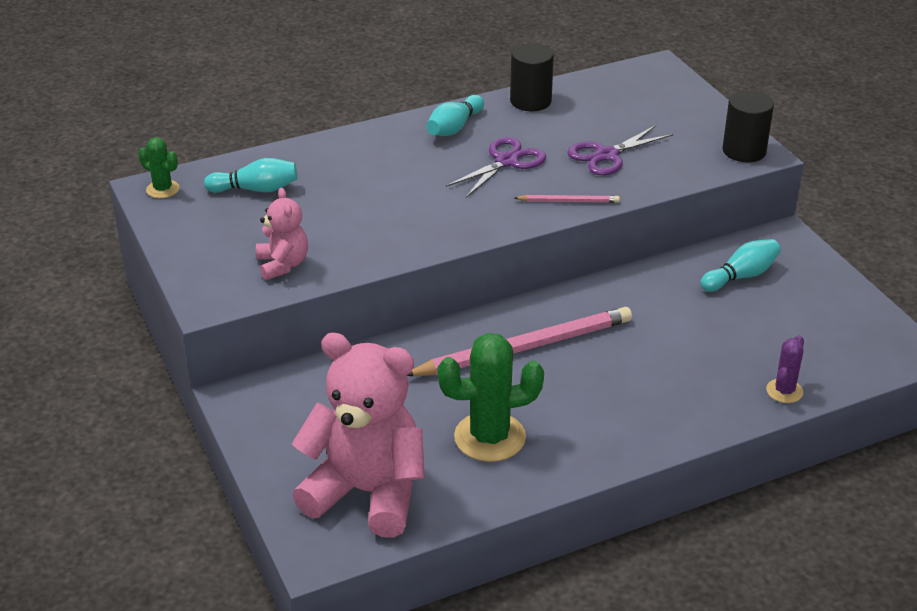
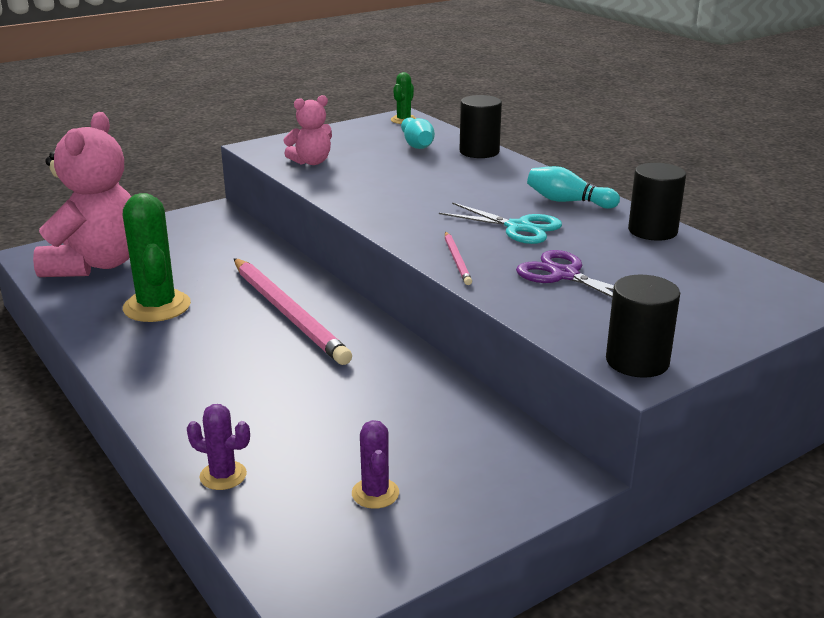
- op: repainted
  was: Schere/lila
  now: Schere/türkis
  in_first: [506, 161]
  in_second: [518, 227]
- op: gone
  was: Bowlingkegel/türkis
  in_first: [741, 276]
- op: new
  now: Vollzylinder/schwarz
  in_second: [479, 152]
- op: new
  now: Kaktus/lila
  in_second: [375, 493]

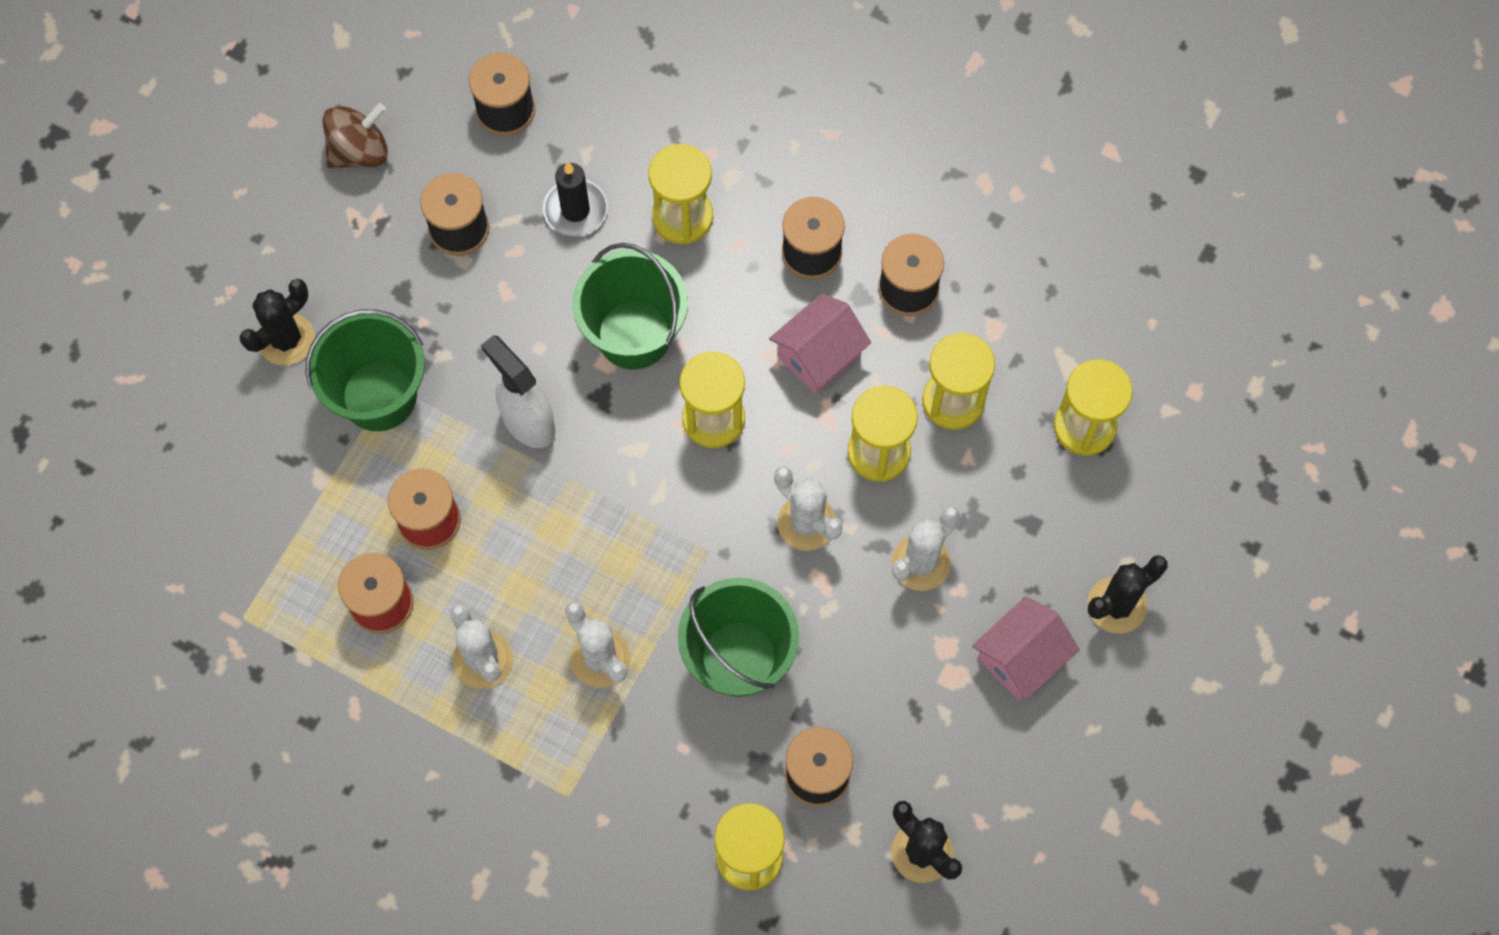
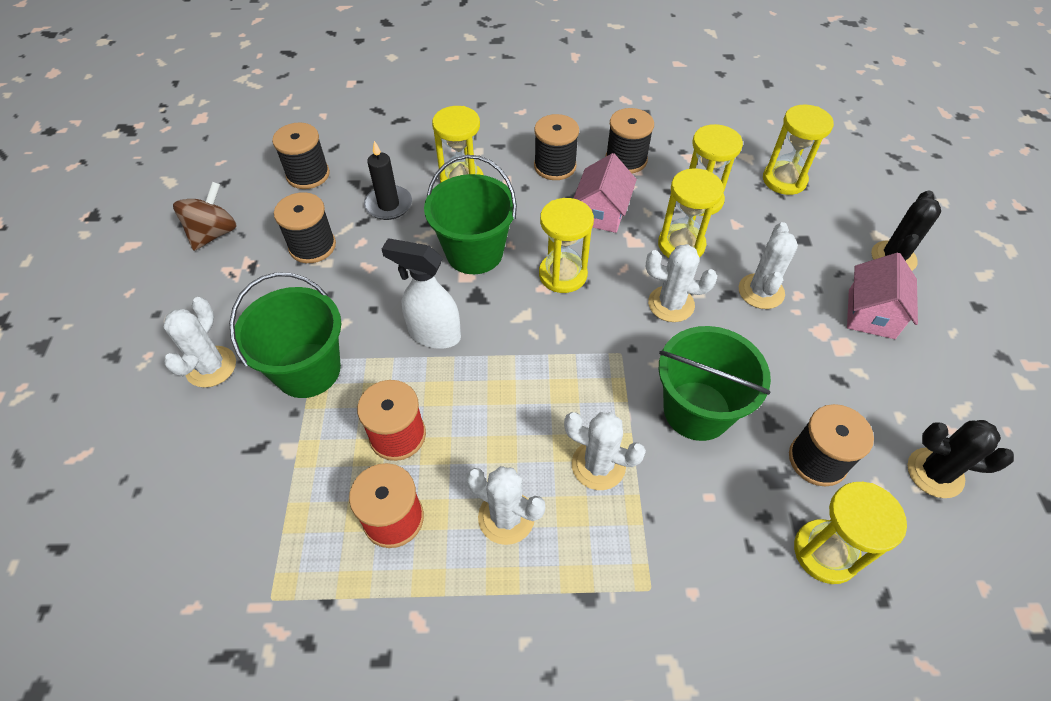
- op: repainted
  was: Kaktus/schwarz
  now: Kaktus/weiß
  in_first: [286, 339]
  in_second: [211, 367]

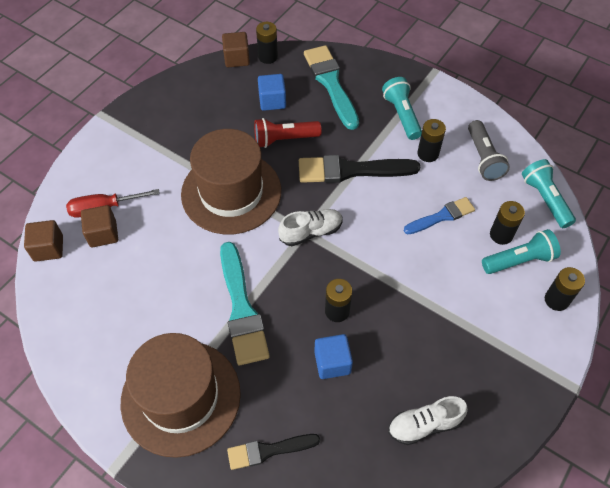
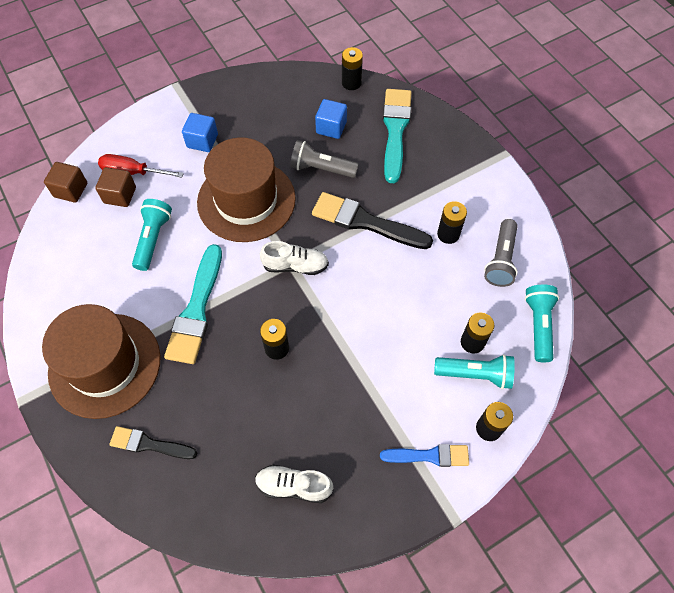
- op: gone
  was: Kubus/braun
  in_first: [237, 59]
- op: shifted
  was: Taschenlampe/türkis
  in_first: [401, 115]
  in_second: [153, 239]
- op: repainted
  was: Taschenlampe/rot
  now: Taschenlampe/grau
  in_first: [284, 139]
  in_second: [321, 168]
- op: shifted
  was: Pinsel/blau
  in_first: [441, 216]
  in_second: [429, 456]
- op: shifted
  was: Kubus/blau
  in_first: [332, 362]
  in_second: [202, 141]

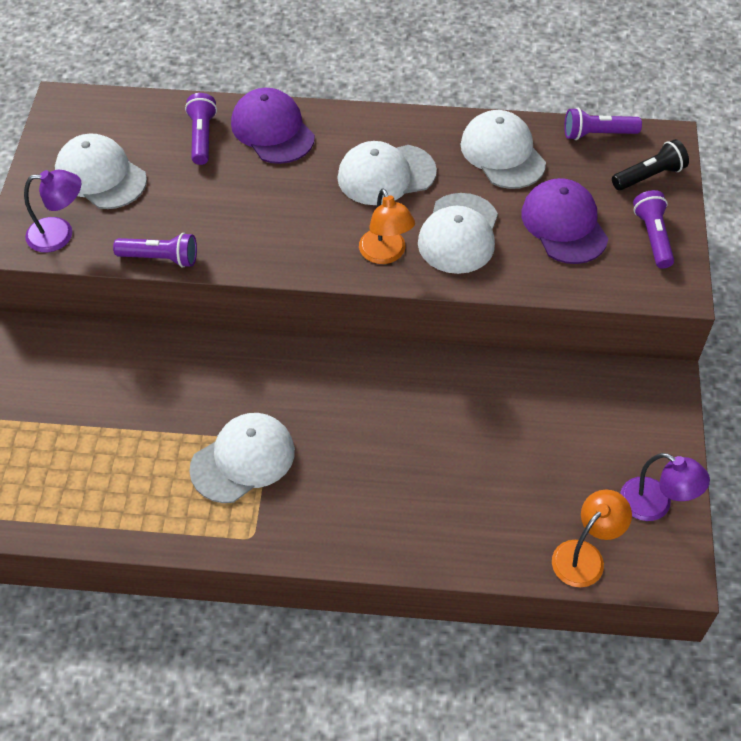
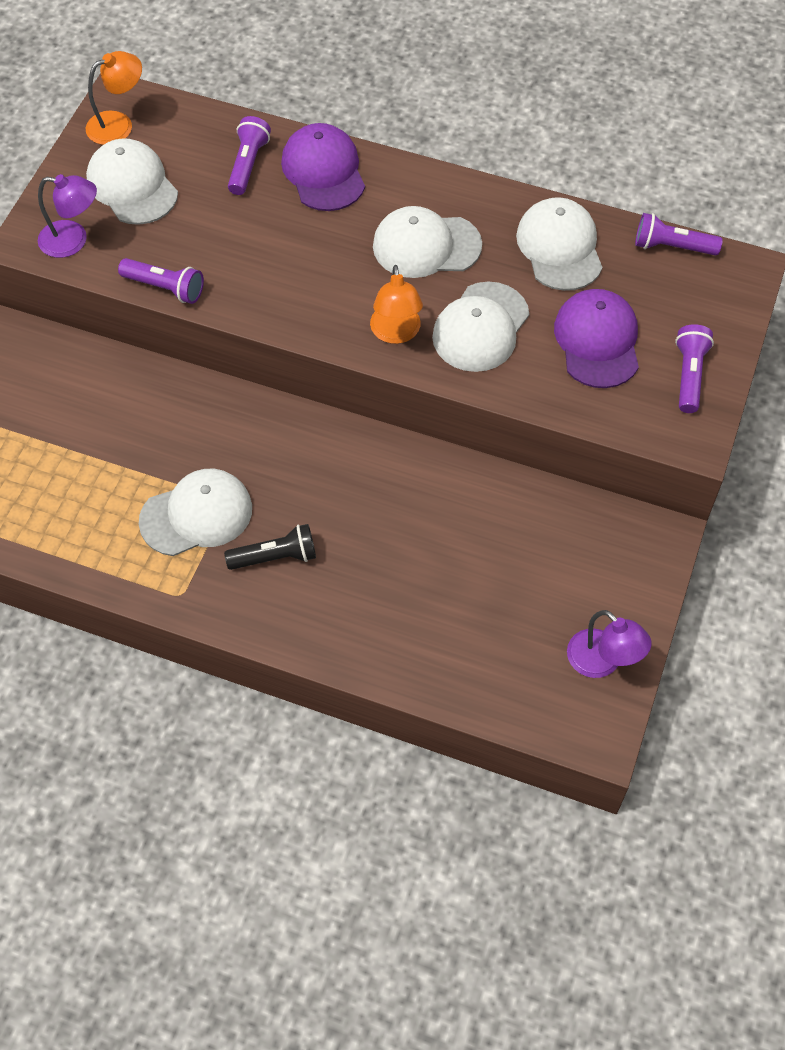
- op: shifted
  was: Taschenlampe/schwarz
  in_first: [649, 176]
  in_second: [275, 557]
- op: shifted
  was: Lampe/orange
  in_first: [585, 556]
  in_second: [118, 124]

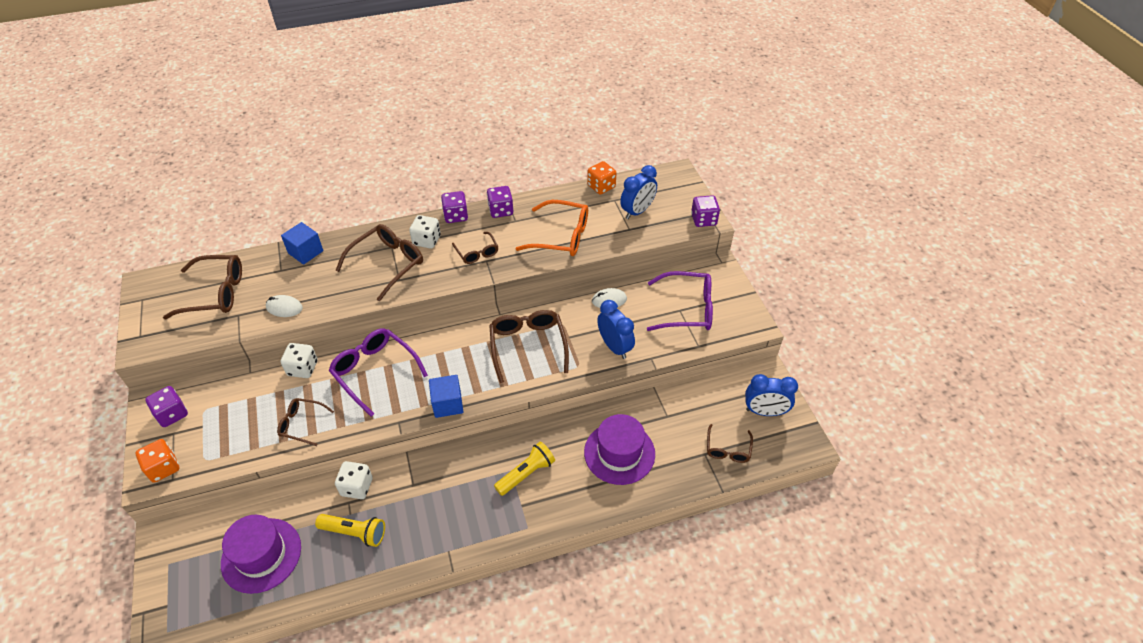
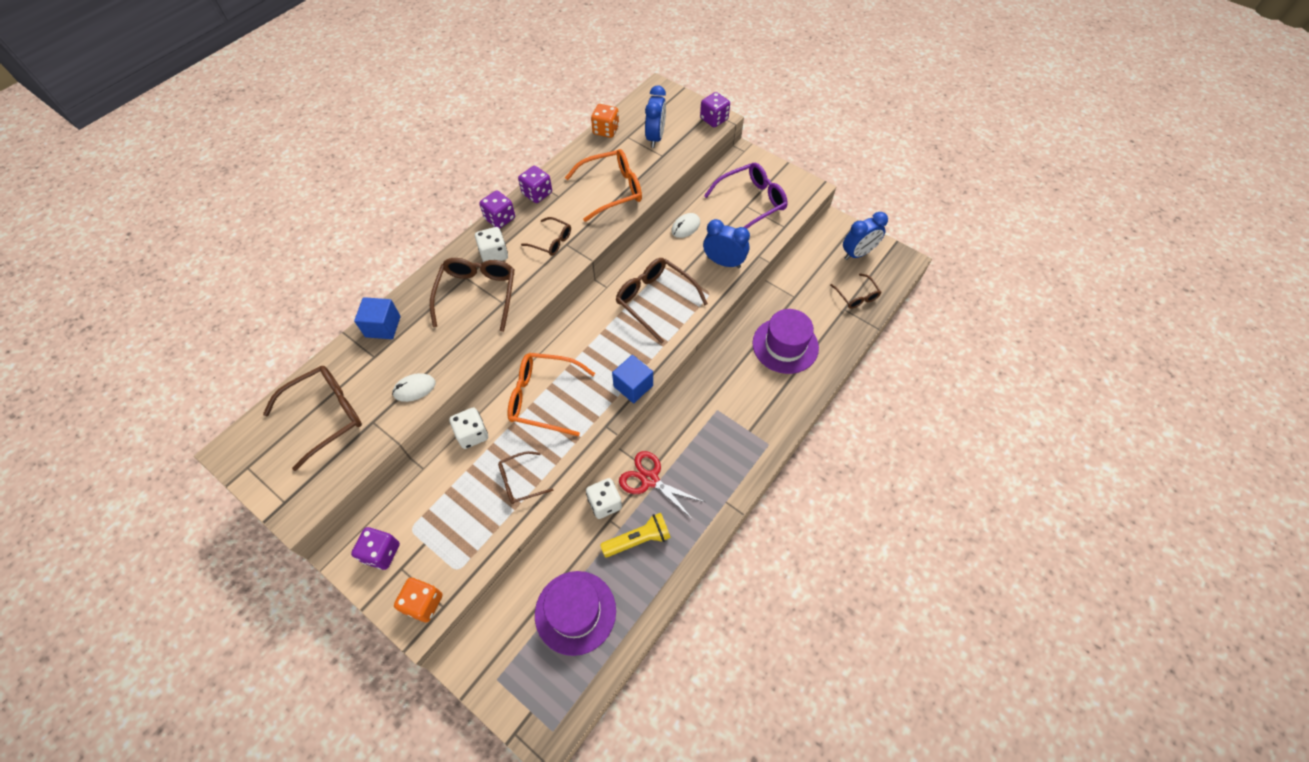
- op: repainted
  was: Brille/lila
  now: Brille/orange
  in_first: [375, 372]
  in_second: [543, 397]
- op: gone
  was: Taschenlampe/gelb
  in_first: [526, 473]
- op: new
  now: Schere/rot
  in_second: [650, 479]

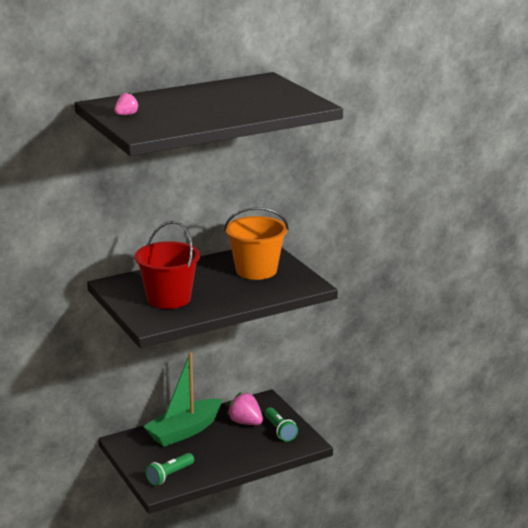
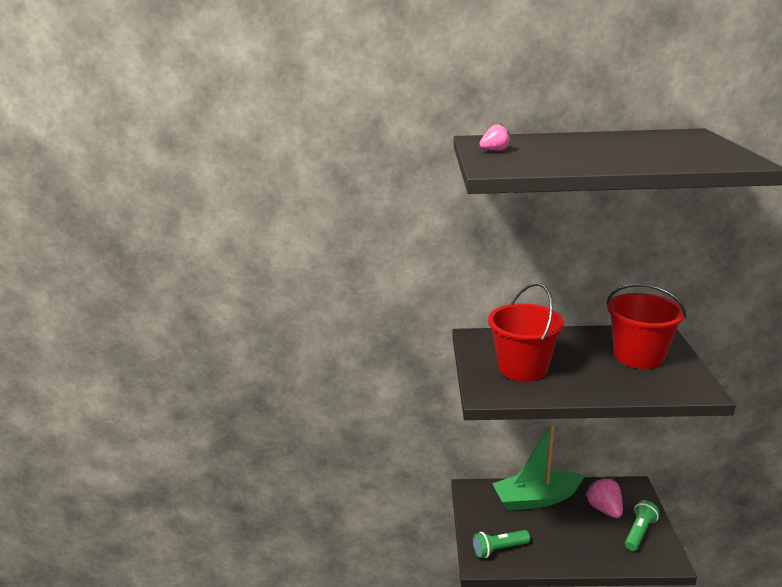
- op: repainted
  was: Eimer/orange
  now: Eimer/rot
  in_first: [256, 270]
  in_second: [638, 356]
- op: rotated
  was: Taschenlampe/grün
  in_first: [280, 431]
  in_second: [639, 532]
  clockwise: -150

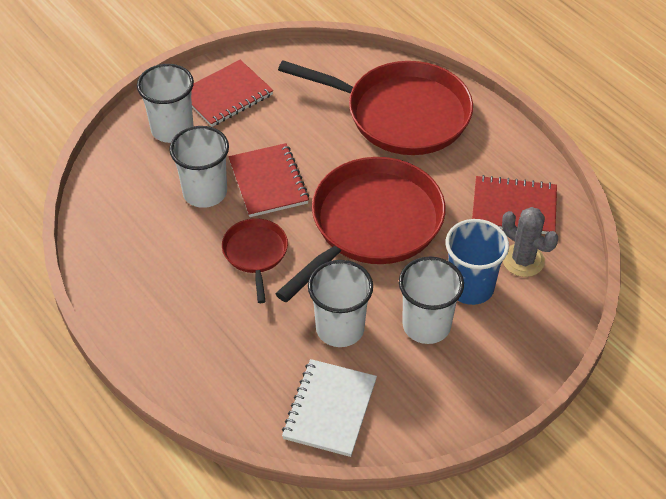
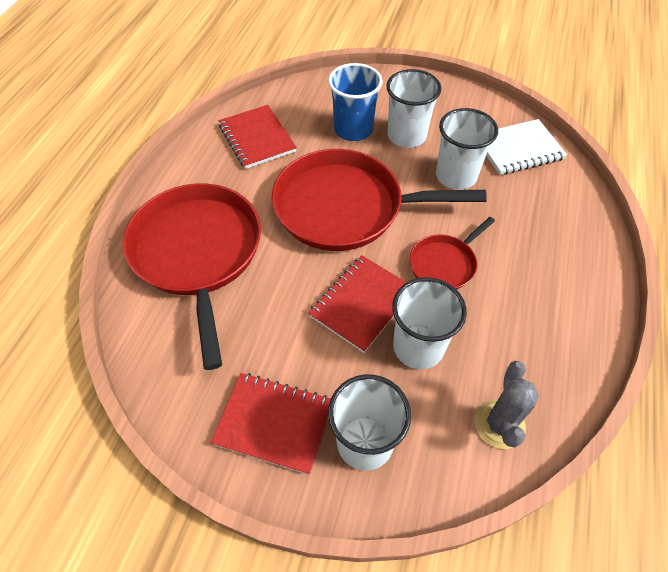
- op: shifted
  was: Kaktus/grau
  in_first: [523, 260]
  in_second: [499, 424]

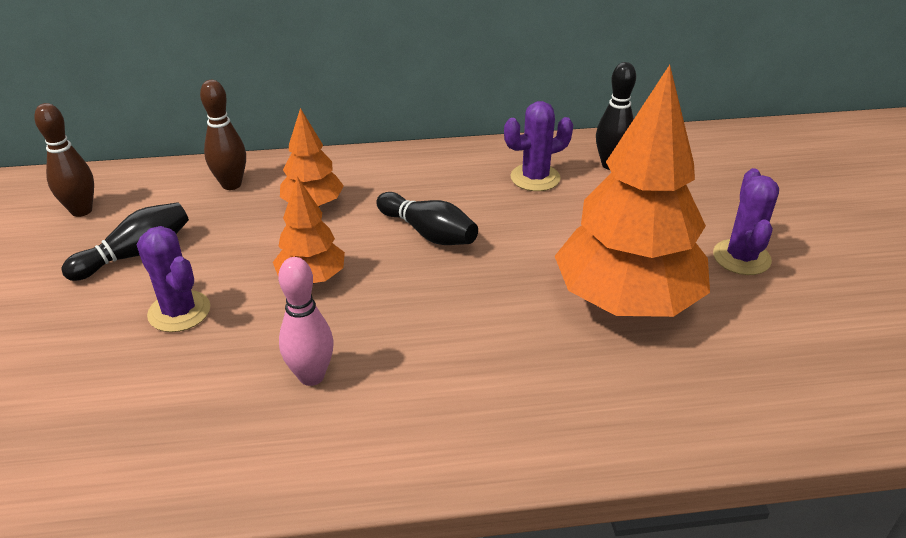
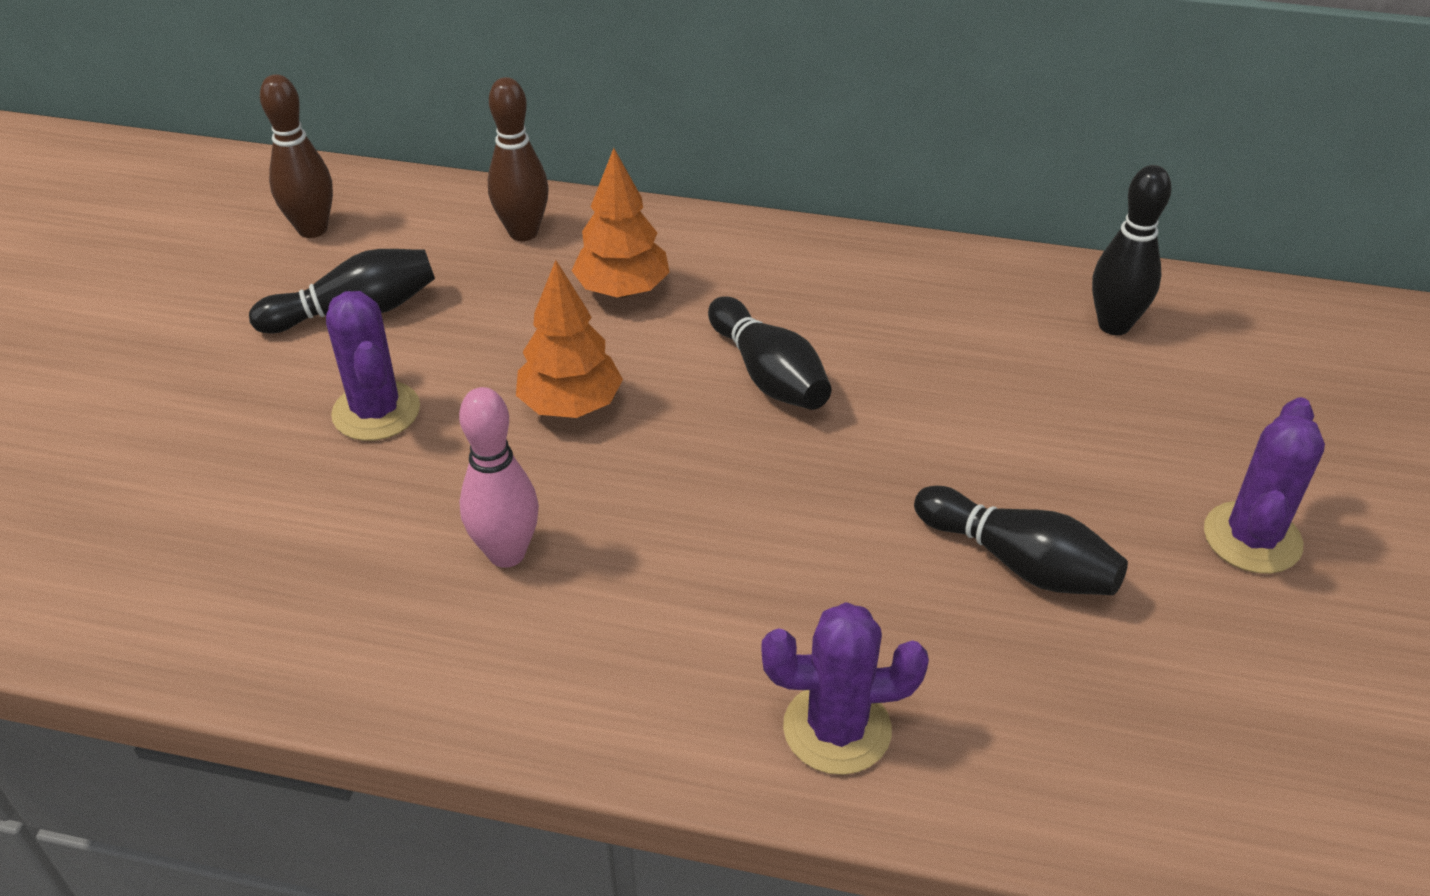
- op: swapped
  was: Baum/orange
  now: Bowlingkegel/schwarz
  in_first: [626, 301]
  in_second: [1018, 562]
- op: shifted
  was: Kaktus/lila
  in_first: [535, 178]
  in_second: [837, 729]

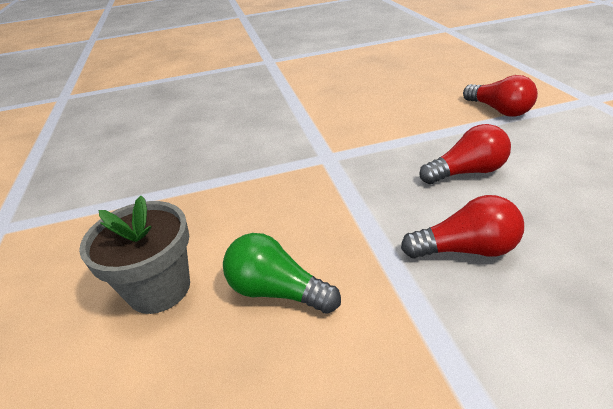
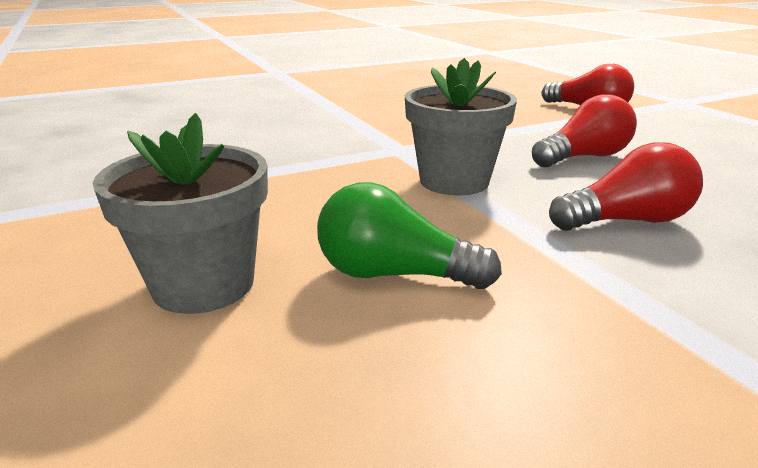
- op: new
  now: Blumentopf/grau
  in_second: [454, 181]

